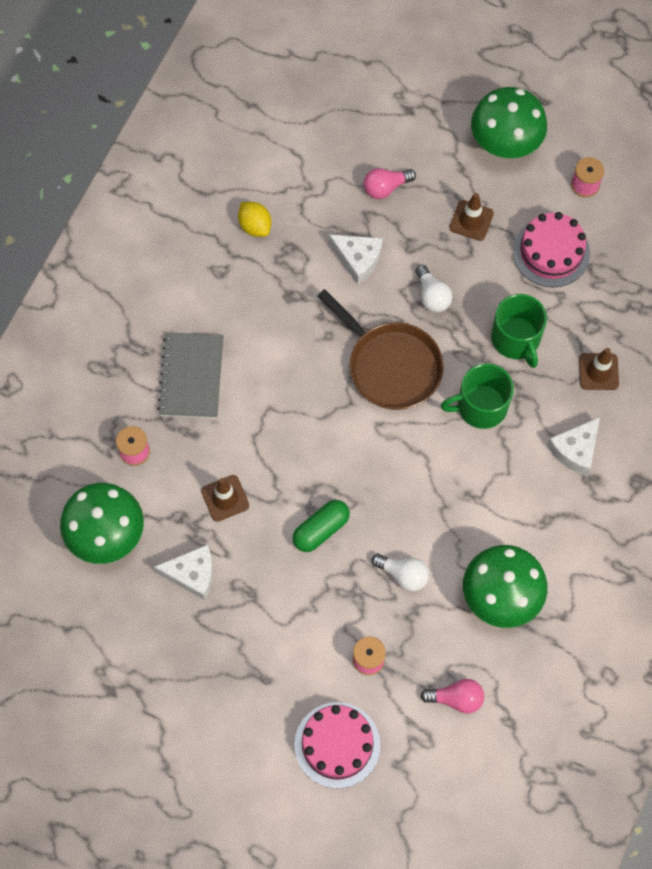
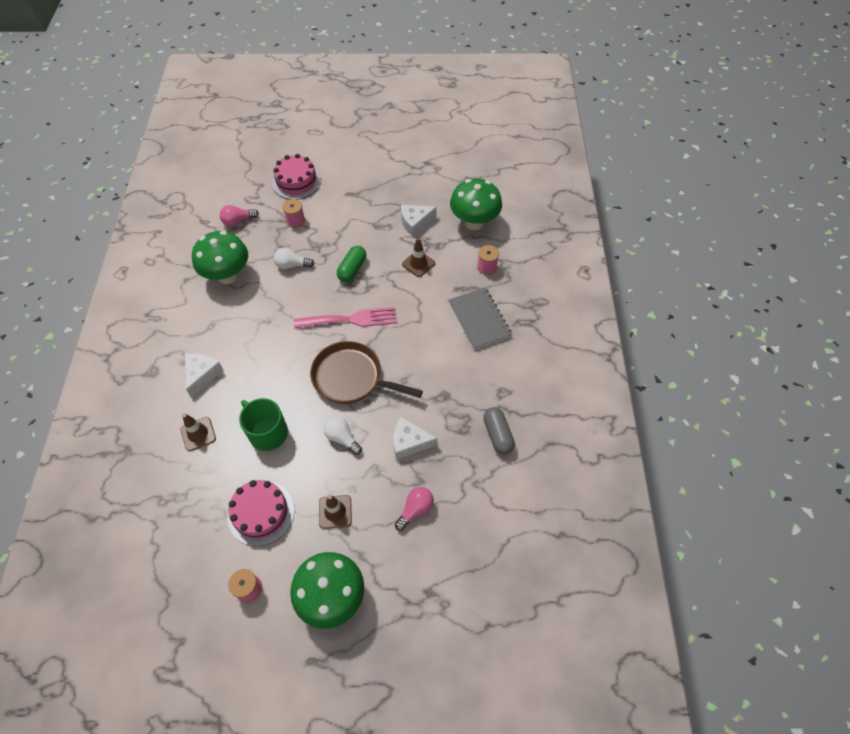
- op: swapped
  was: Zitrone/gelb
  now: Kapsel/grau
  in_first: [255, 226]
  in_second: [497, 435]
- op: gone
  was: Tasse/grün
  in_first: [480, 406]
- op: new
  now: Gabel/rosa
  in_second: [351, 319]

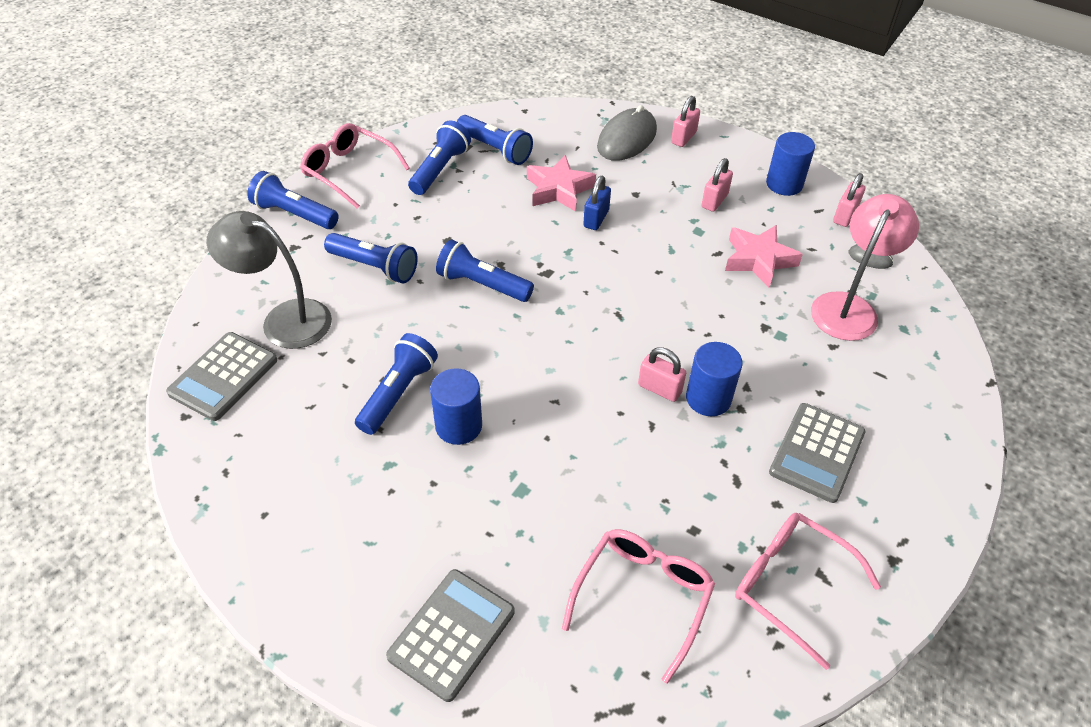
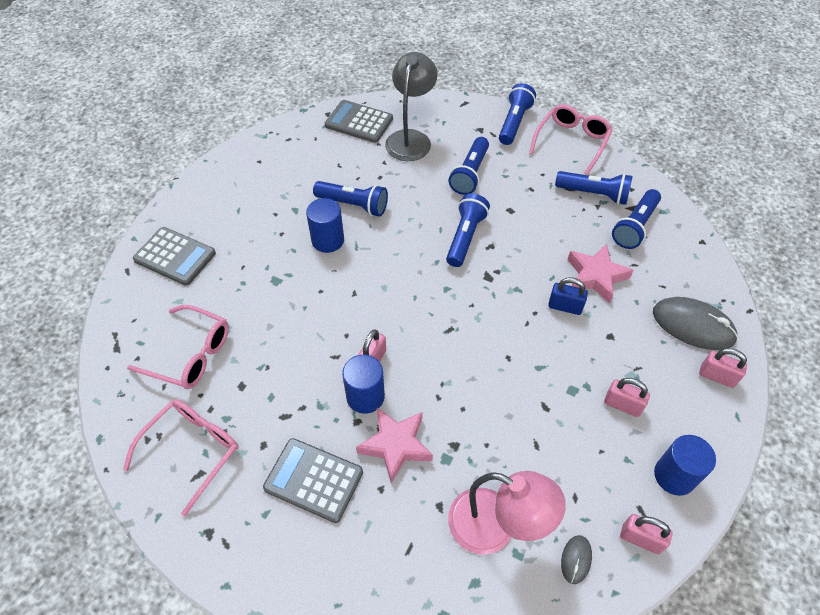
- op: shifted
  was: Stern/rosa
  in_first: [758, 260]
  in_second: [396, 445]

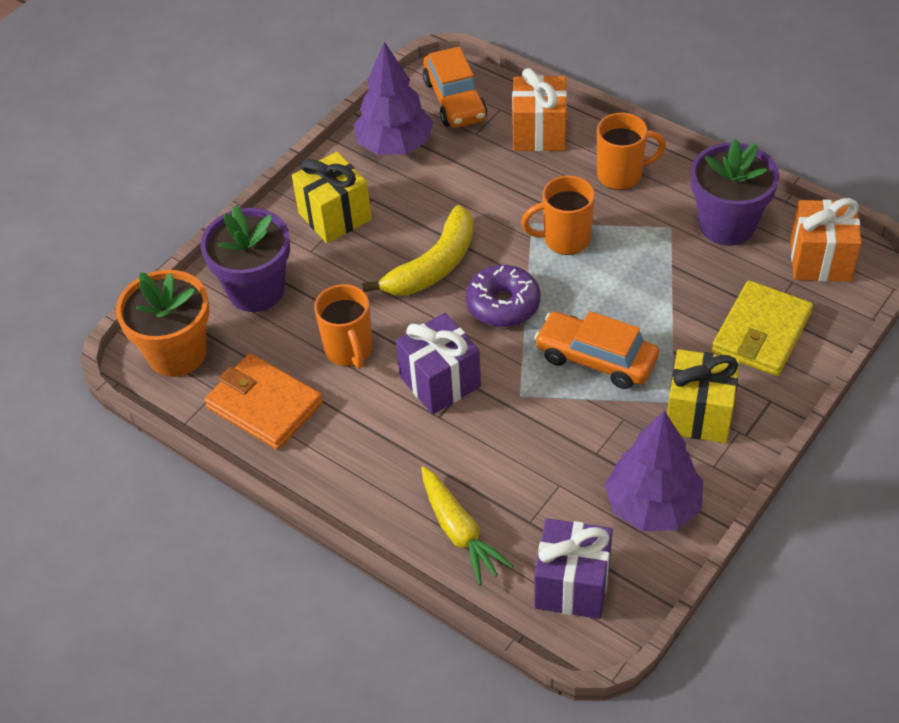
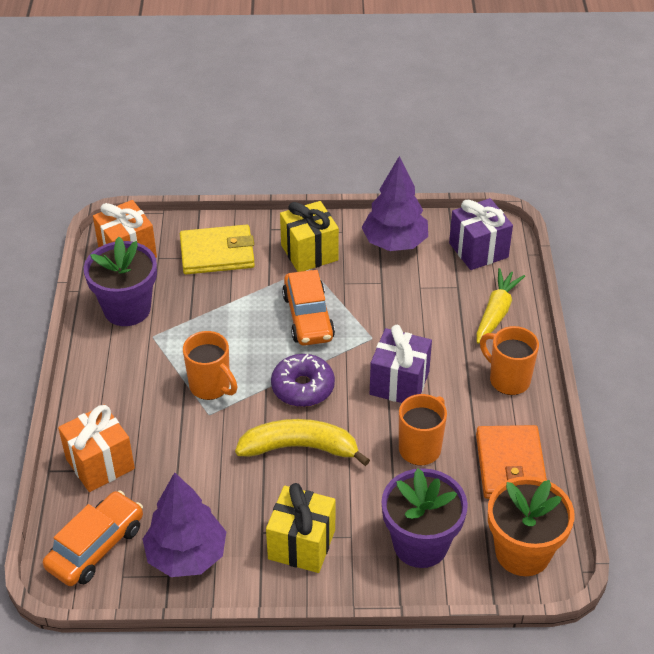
- op: shifted
  was: Tasse/orange
  in_first: [621, 175]
  in_second: [508, 379]

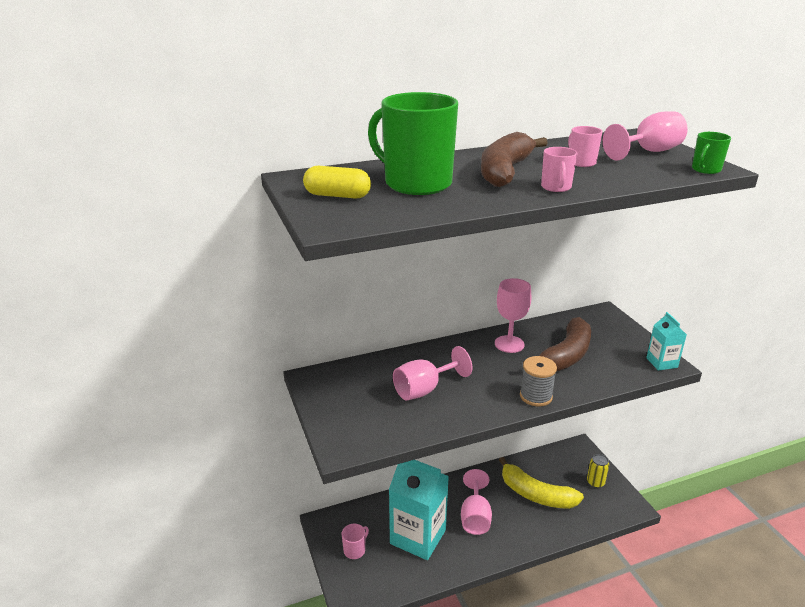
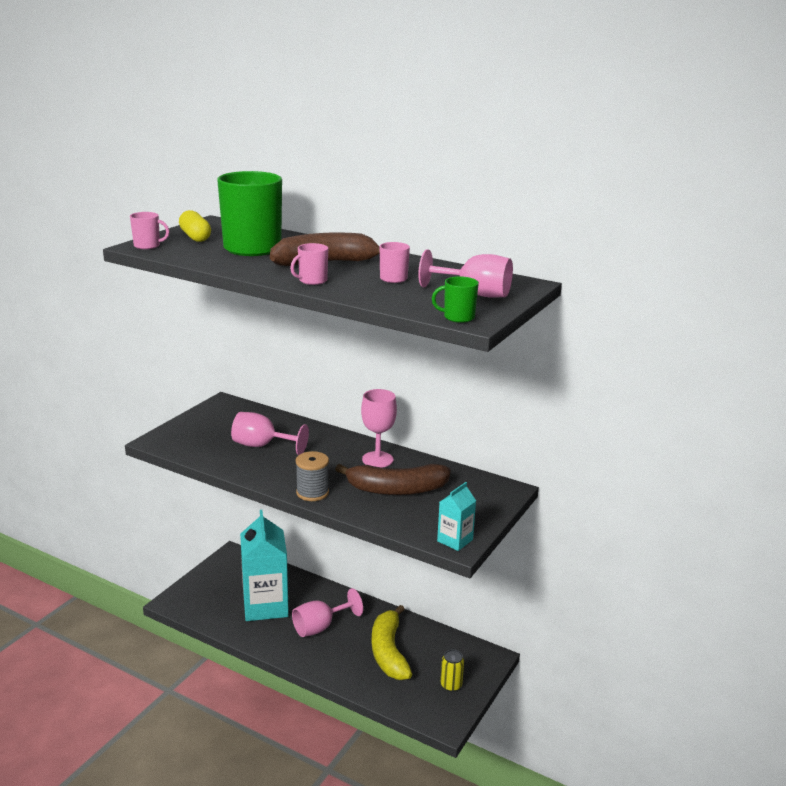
- op: shifted
  was: Tasse/rosa
  in_first: [355, 550]
  in_second: [147, 246]

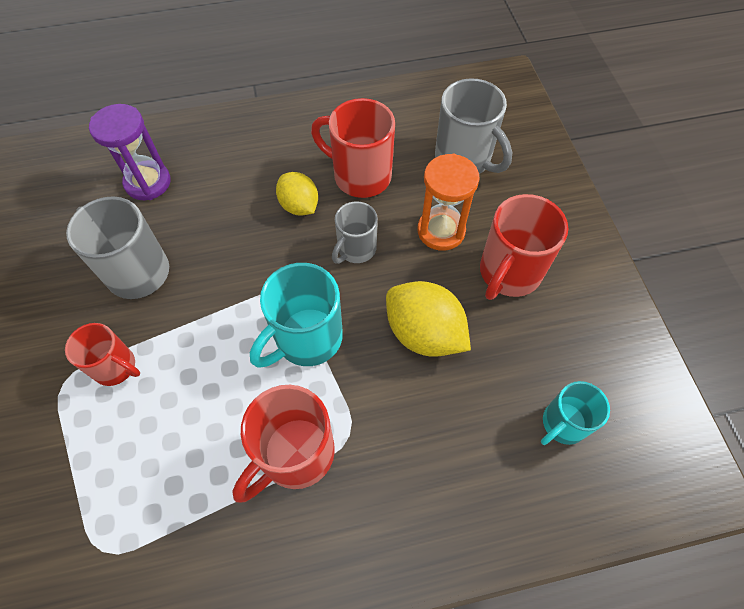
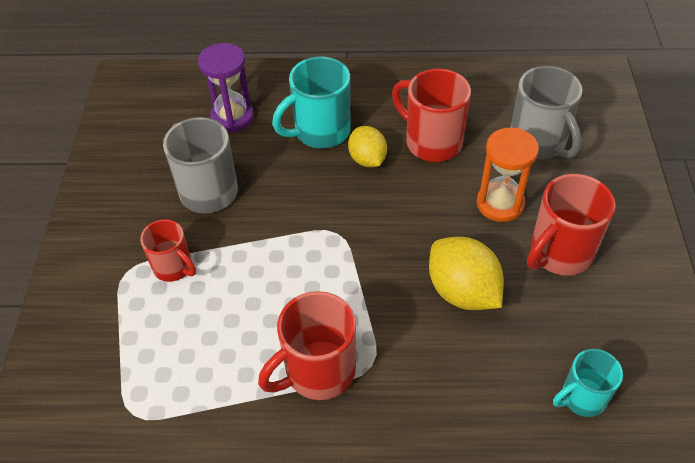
- op: gone
  was: Tasse/grau
  in_first: [356, 249]
- op: shifted
  was: Tasse/türkis
  in_first: [306, 339]
  in_second: [320, 132]

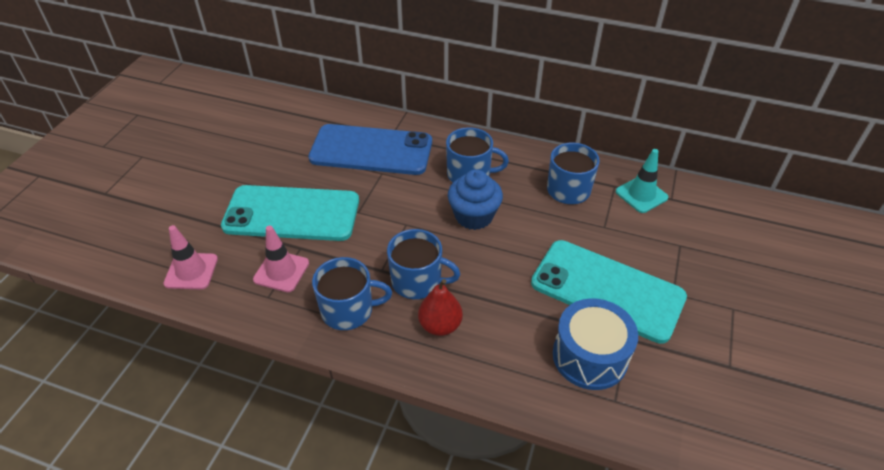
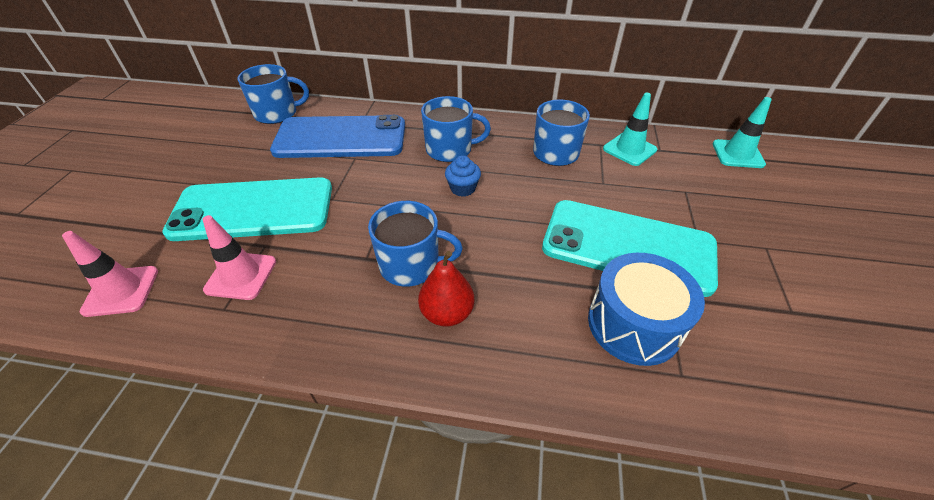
- op: scaled
  was: Muffin/blau
  in_first: [474, 216]
  in_second: [463, 188]
  ratio: 0.59
- op: shifted
  was: Tasse/blau
  in_first: [348, 310]
  in_second: [277, 113]
- op: new
  now: Leitkegel/türkis
  in_second: [737, 154]

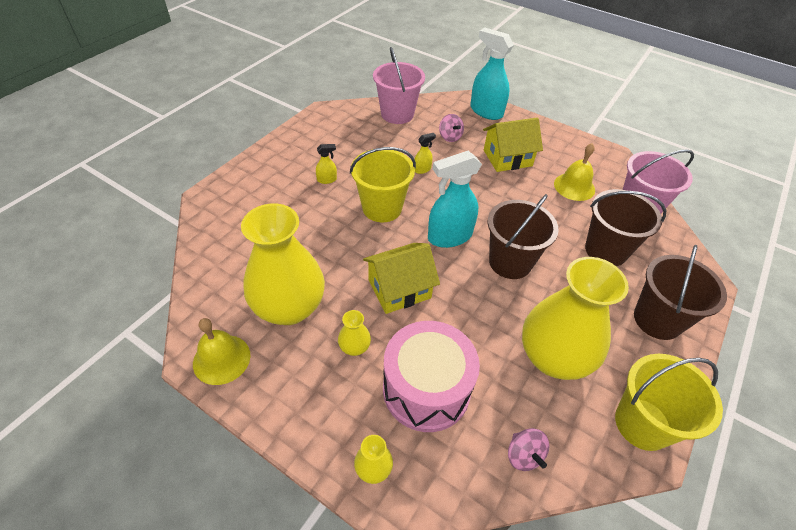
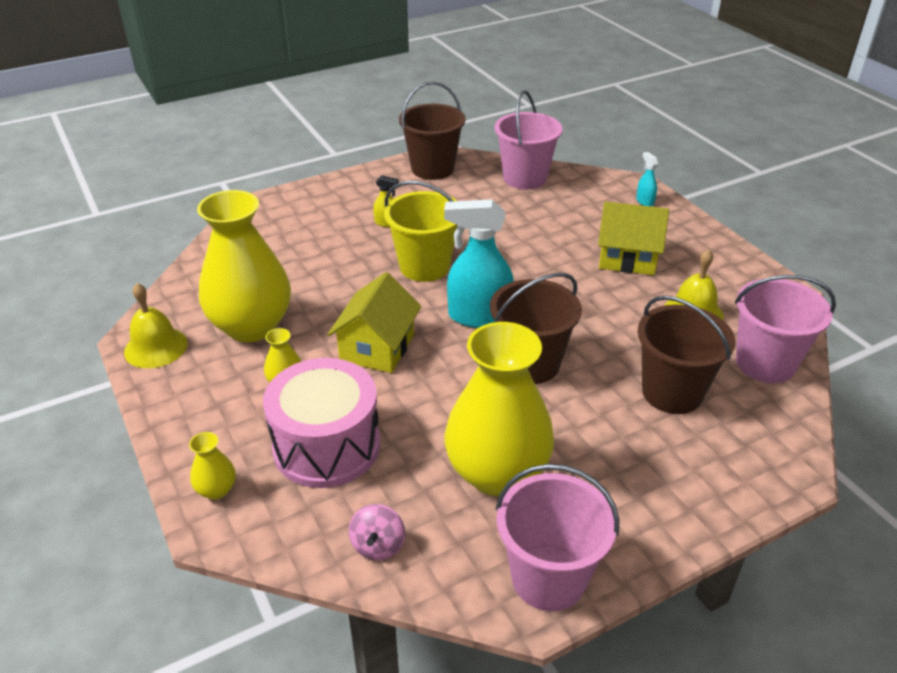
- op: scaled
  was: Sprühflasche/türkis
  in_first: [486, 111]
  in_second: [644, 201]
  ratio: 0.45
- op: gone
  was: Kreisel/rosa
  in_first: [450, 137]
- op: gone
  was: Sprühflasche/gelb
  in_first: [422, 169]
- op: rotated
  was: Haus/gelb
  in_first: [399, 289]
  in_second: [377, 347]
  clockwise: -75
- op: shifted
  was: Eimer/braun
  in_first: [657, 320]
  in_second: [432, 169]
- op: repainted
  was: Eimer/gelb
  now: Eimer/rosa
  in_first: [642, 423]
  in_second: [548, 578]

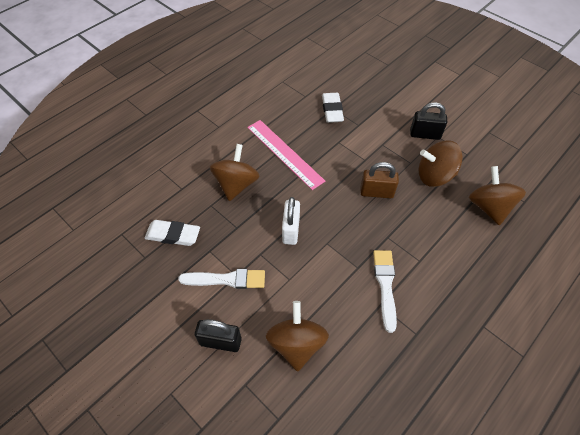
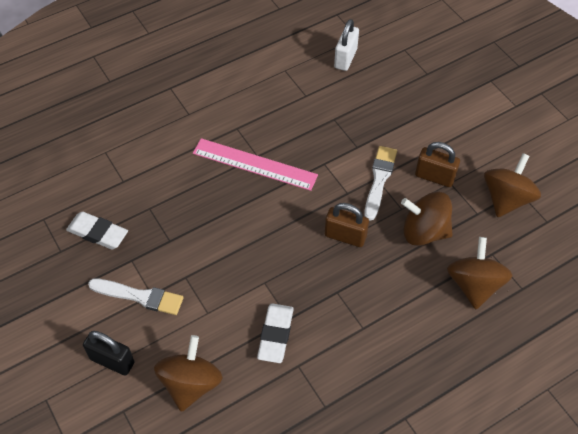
- op: shifted
  was: Radiergummi/weiß
  in_first: [332, 110]
  in_second: [275, 335]
- op: repainted
  was: Vorhängeschloss/schwarz
  now: Vorhängeschloss/braun
  in_first: [425, 134]
  in_second: [434, 177]
- op: rotated
  was: Lineal/rosa
  in_first: [285, 153]
  in_second: [254, 164]
  clockwise: -45
- op: shifted
  was: Kreisel/braun
  in_first: [236, 184]
  in_second: [506, 199]
- op: shifted
  was: Vorhängeschloss/weiß
  in_first: [291, 230]
  in_second: [345, 58]
- op: shifted
  was: Pinsel/weiß
  in_first: [385, 285]
  in_second: [379, 180]

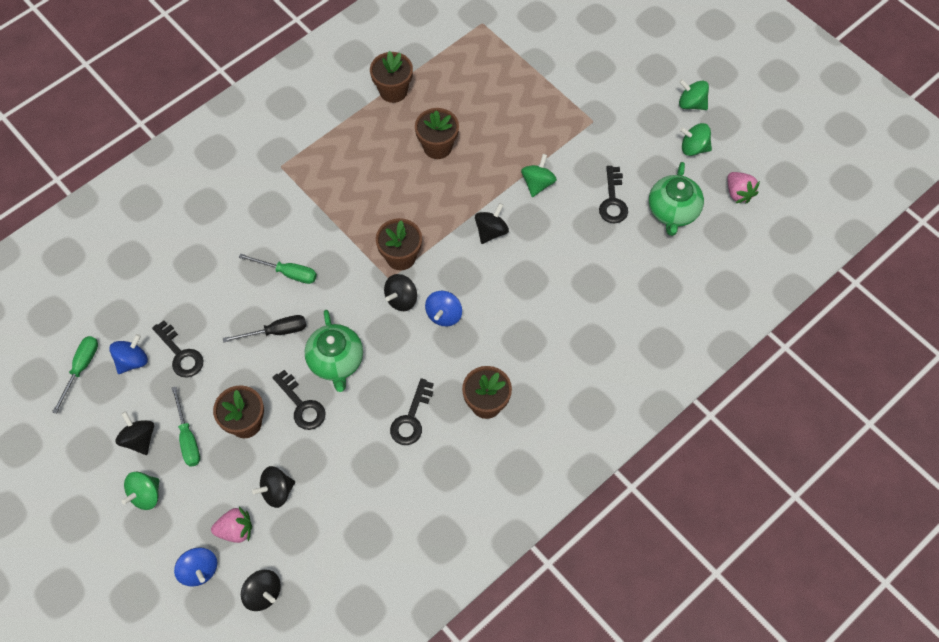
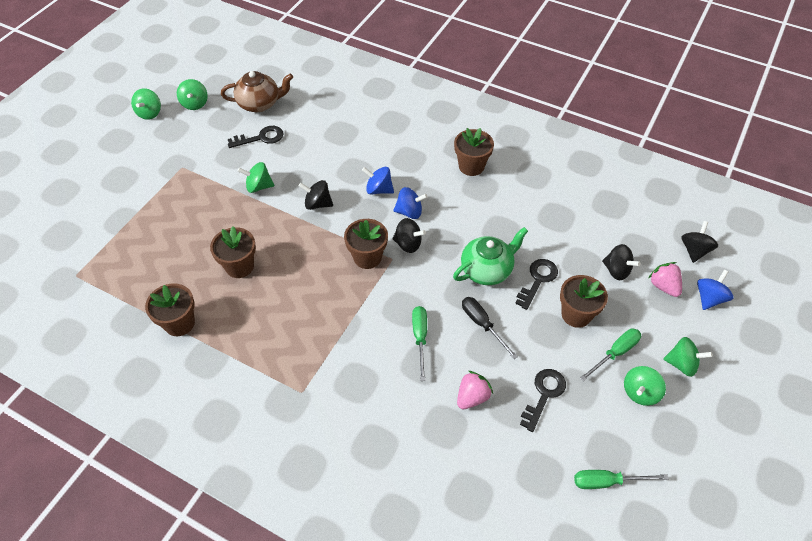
- op: repainted
  was: Teekanne/grün
  now: Teekanne/braun
  in_first: [672, 211]
  in_second: [260, 104]
- op: shifted
  was: Erdbeere/rosa
  in_first: [738, 193]
  in_second: [472, 397]
- op: shifted
  was: Kreisel/blau
  in_first: [132, 361]
  in_second: [379, 189]
- op: gone
  was: Schlüssel/schwarz
  in_first: [411, 418]
- op: repainted
  was: Kreisel/schwarz
  now: Kreisel/grün
  in_first: [139, 439]
  in_second: [640, 392]

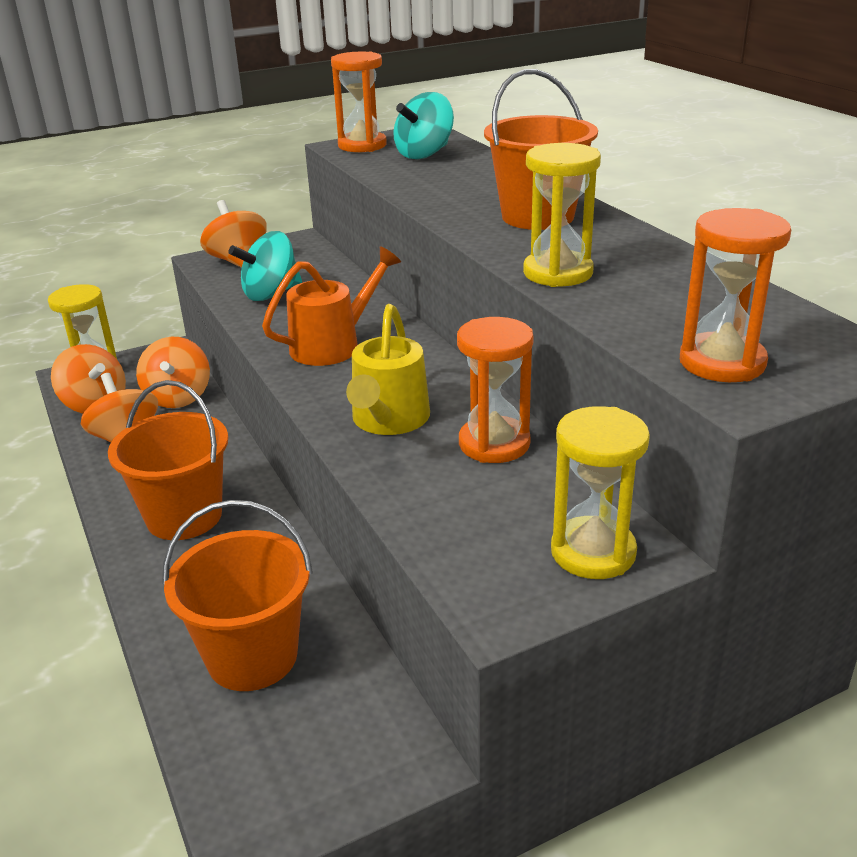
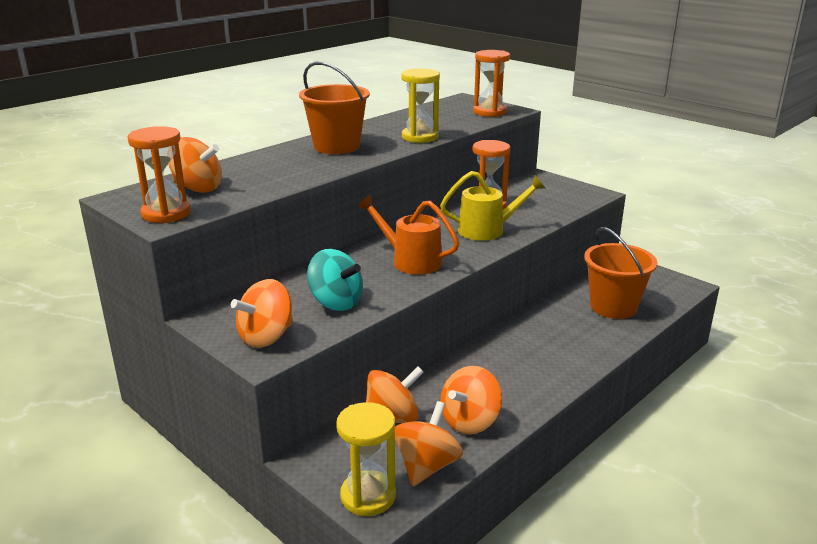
- op: repainted
  was: Kreisel/türkis
  now: Kreisel/orange
  in_first: [424, 154]
  in_second: [197, 188]
- op: gone
  was: Eimer/orange
  in_first: [184, 516]
- op: gone
  was: Sanduhr/gelb
  in_first: [593, 552]

